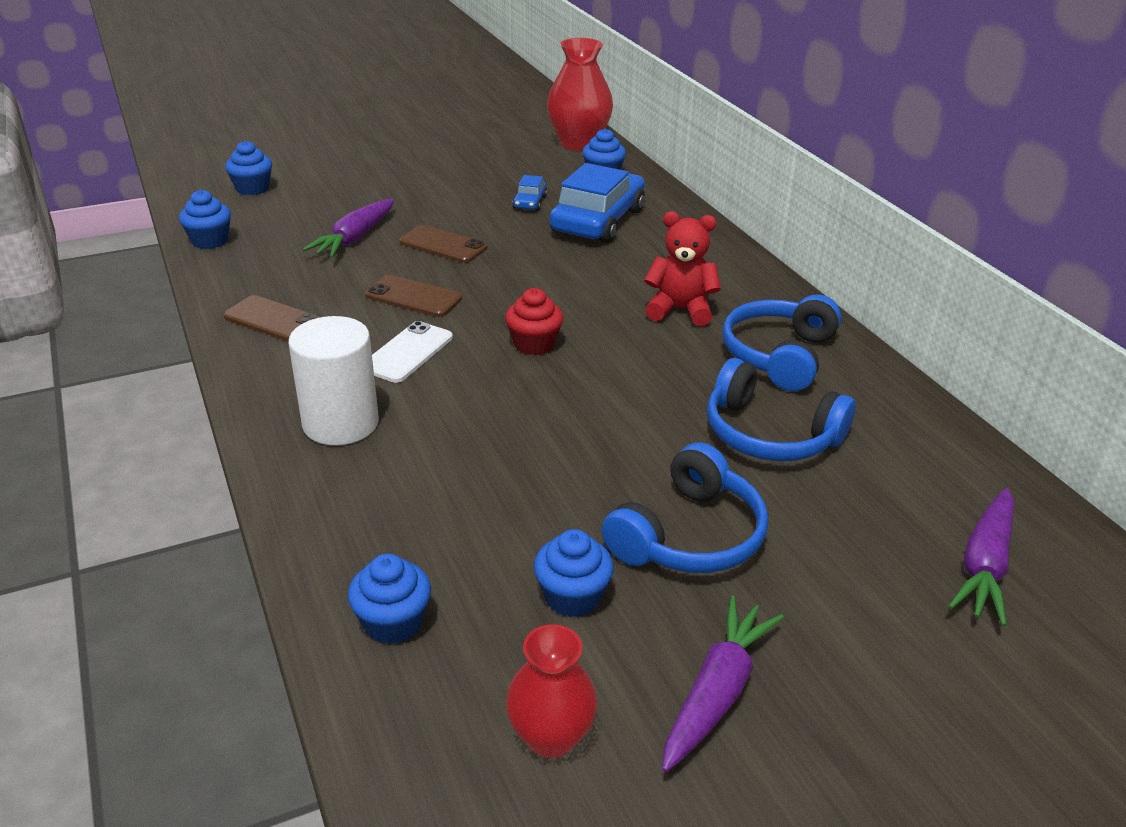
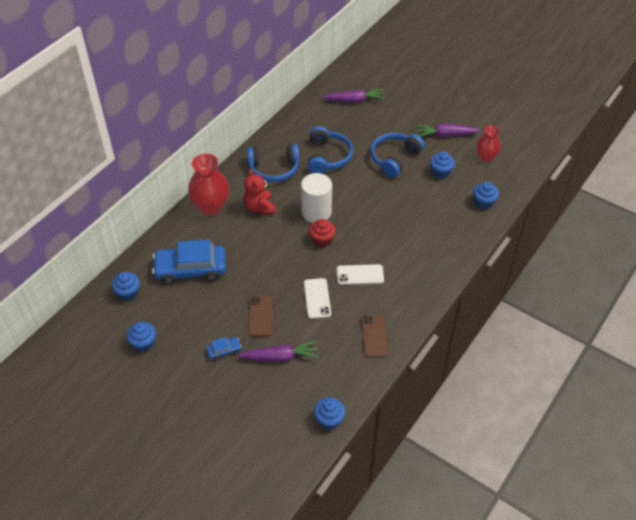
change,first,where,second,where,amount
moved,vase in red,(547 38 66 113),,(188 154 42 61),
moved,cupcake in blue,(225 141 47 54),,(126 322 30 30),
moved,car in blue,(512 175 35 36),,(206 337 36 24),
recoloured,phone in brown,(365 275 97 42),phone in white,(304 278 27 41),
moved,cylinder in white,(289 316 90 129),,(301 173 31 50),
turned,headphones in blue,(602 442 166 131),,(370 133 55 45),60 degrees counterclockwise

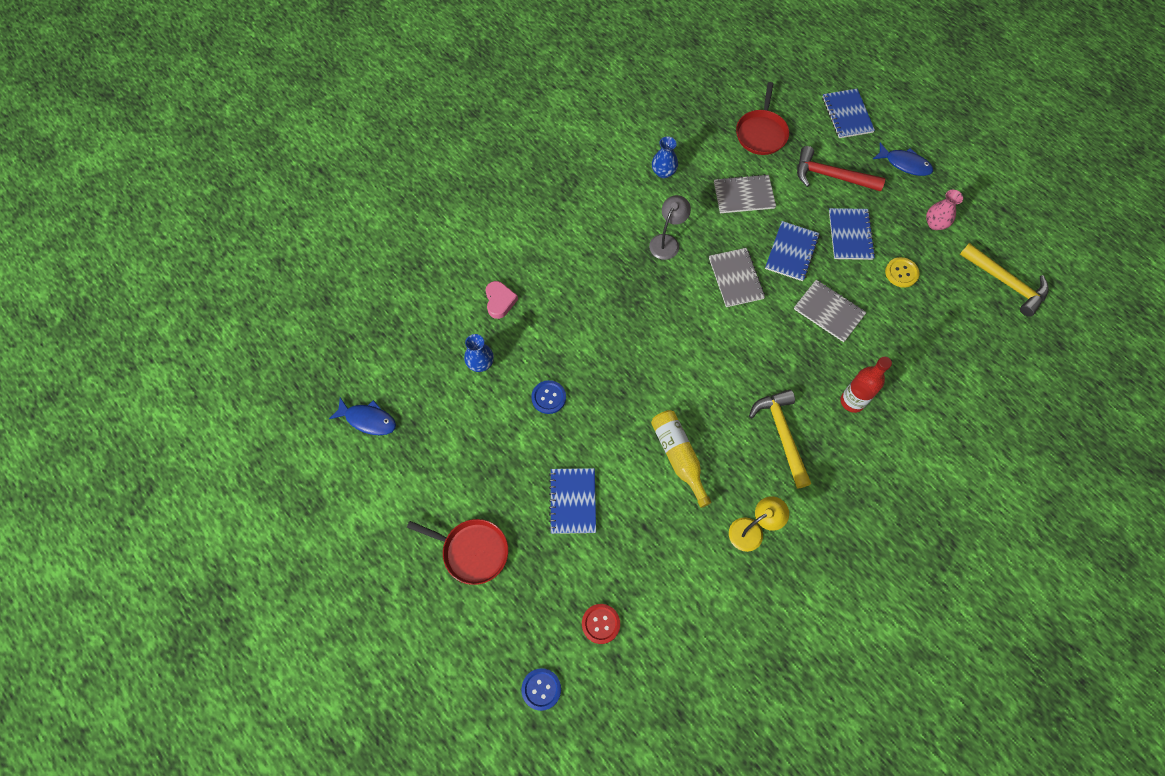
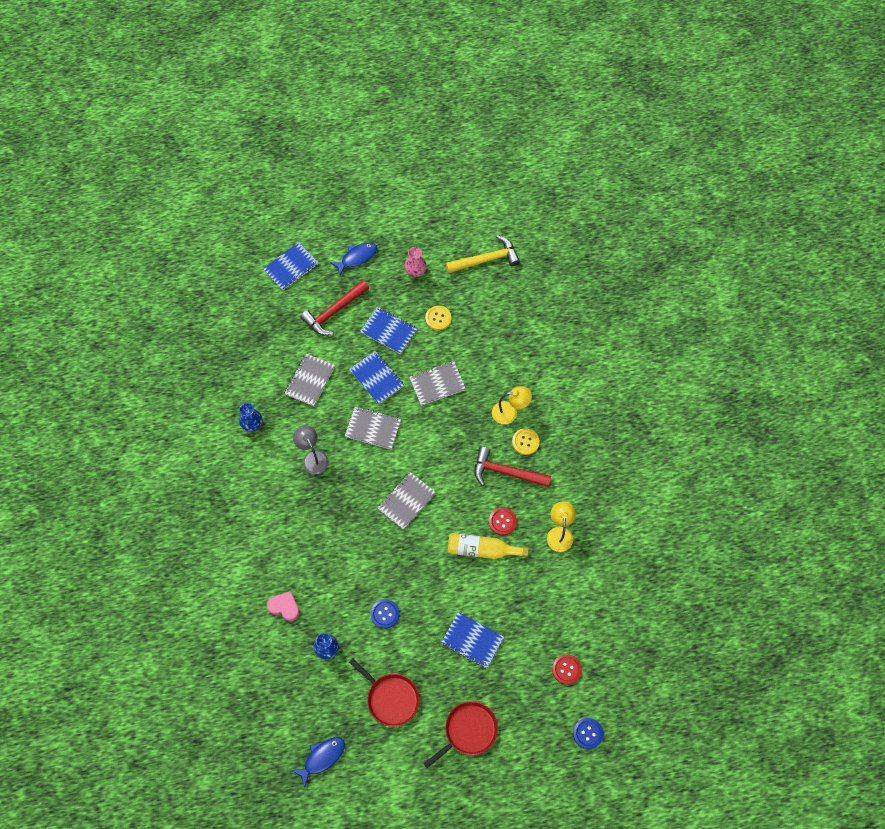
change,first,where,second,where,amount
moved,pan in red,(736 82 53 73),,(349 658 71 69),
turned,notebook in blue,(822 89 53 49),,(263 242 56 48),60 degrees counterclockwise
replaced,bottle in red,(841 357 51 56),lamp in yellow,(492 386 40 38),
recoloured,hammer in yellow,(749 390 62 99),hammer in red,(474 447 77 40),
added,,,button in yellow,(512 428 28 27),
added,,,notebook in grey,(378 472 58 58),
added,,,button in red,(489 508 28 27),

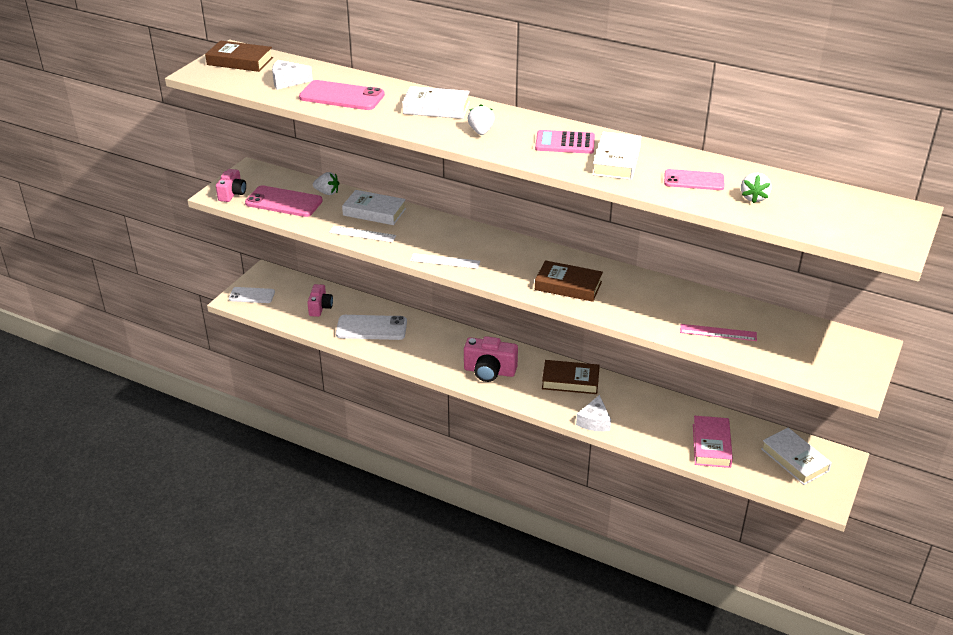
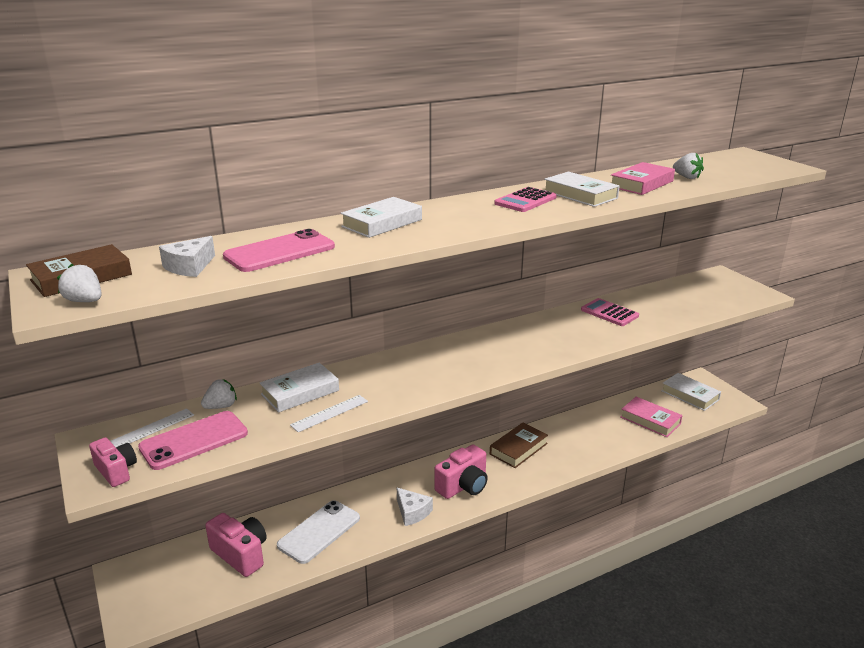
change,first,where,second,where,amount
moved,strawberry in white,(468 104 27 31),,(57 264 45 38),
replaced,phone in pink,(664 169 60 21),book in pink,(611 162 64 33),
moved,ruler in white,(410 253 70 16),,(110 408 84 39),
removed,book in brown,(535 260 68 42),,,
resized,camera in pink,(307 284 26 33),,(205 513 62 64),x1.53
removed,phone in white,(229 287 46 16),,,
removed,ruler in pink,(680 324 77 17),,,
moved,cheese in white,(576 395 35 36),,(397 488 36 38),
turned,book in white,(761 428 71 57),,(661 373 60 38),45 degrees clockwise
added,,,calculator in pink,(581 298 58 28),

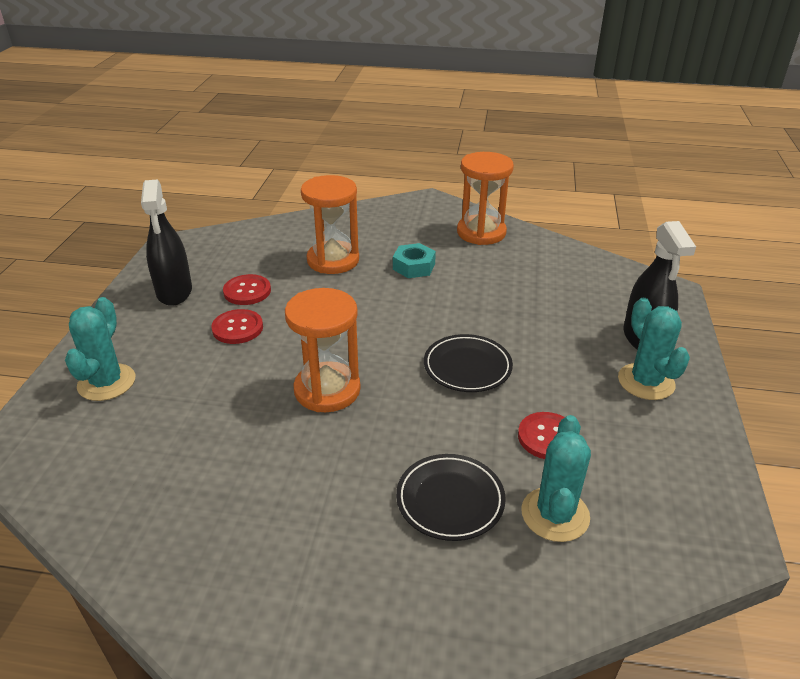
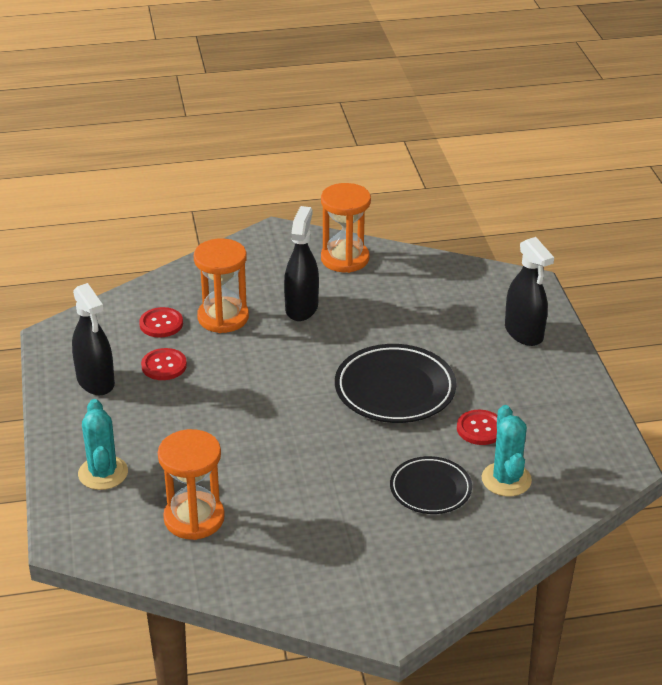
change,first,where,second,where,amount
replaced,nut in turquoise,(393 243 43 35),spray bottle in black,(284 206 35 115),
moved,hourglass in orange,(285 288 76 124),,(158 429 67 111),
removed,cactus in turquoise,(618 298 72 102),,,
moved,button in red,(212 309 51 35),,(139 307 44 31),
resized,plate in black,(424 334 89 58),,(335 344 122 79),x1.60

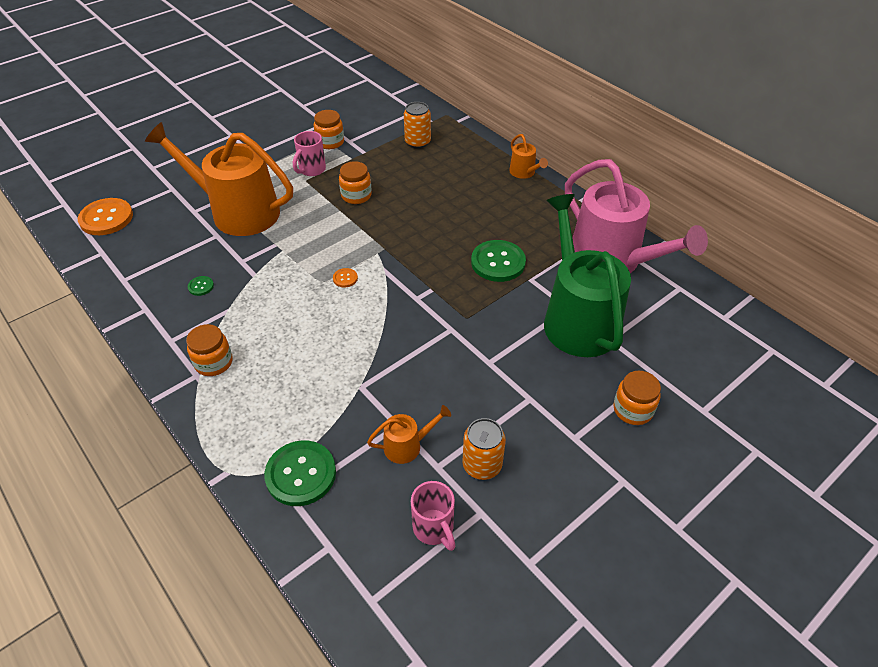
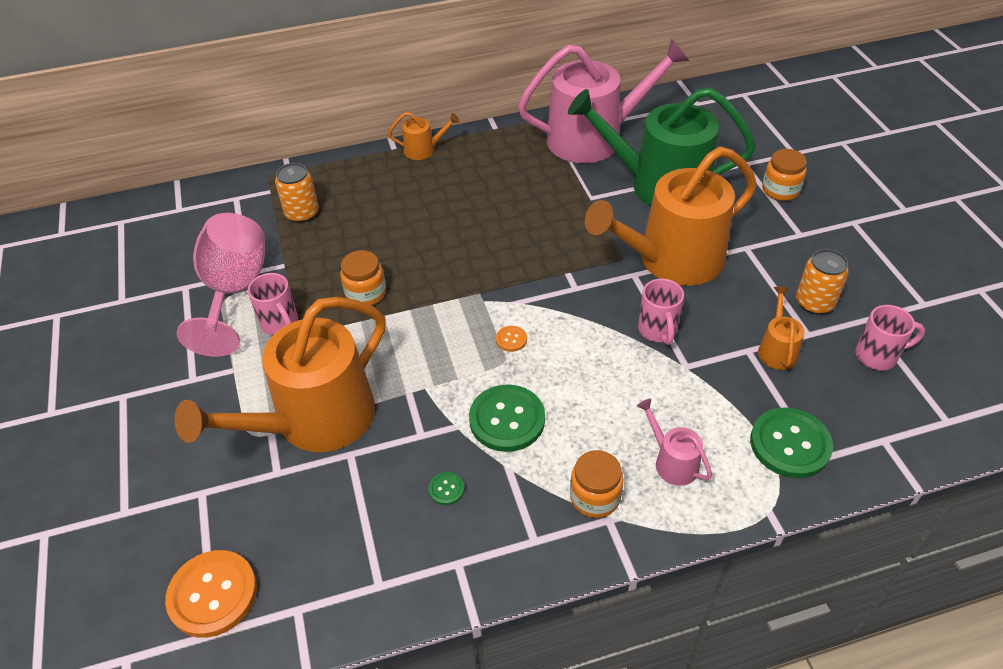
change,first,where,second,where,amount
replaced,jar in orange,(314 110 30 39),goblet in pink,(176 213 89 144),
moved,button in green,(471 240 55 42),,(469 384 76 68),
added,,,watering can in orange,(585 147 172 139),
added,,,mug in pink,(638 278 46 67),
added,,,watering can in pink,(637 398 75 88),

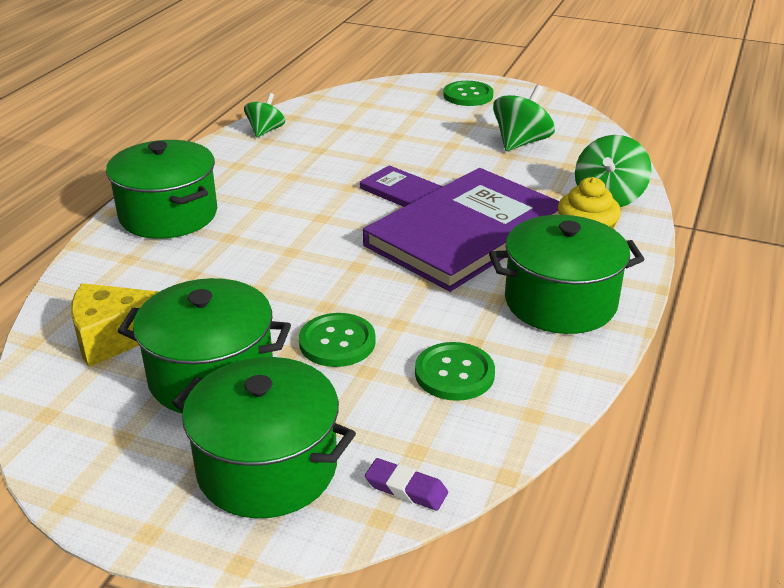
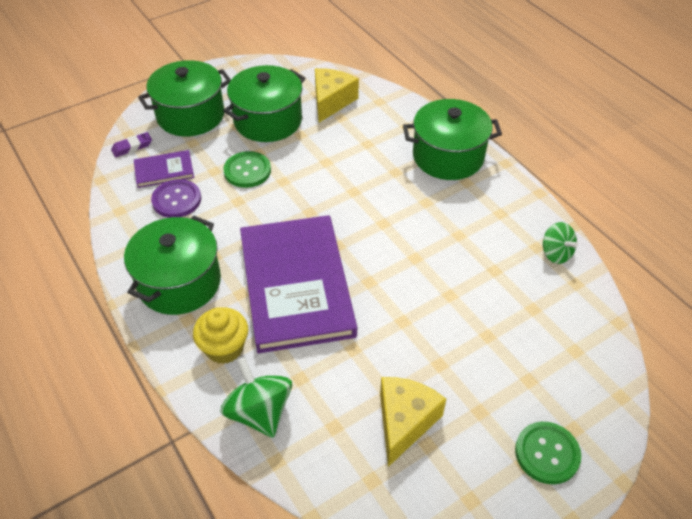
change,first,where,second,where,amount
replaced,spinning top in green,(493 85 62 66),cheese in yellow,(380 377 66 90),
moved,book in purple,(360 165 83 42),,(134 150 60 38),
recoloured,button in green,(415 342 80 59),button in purple,(151 179 50 39),

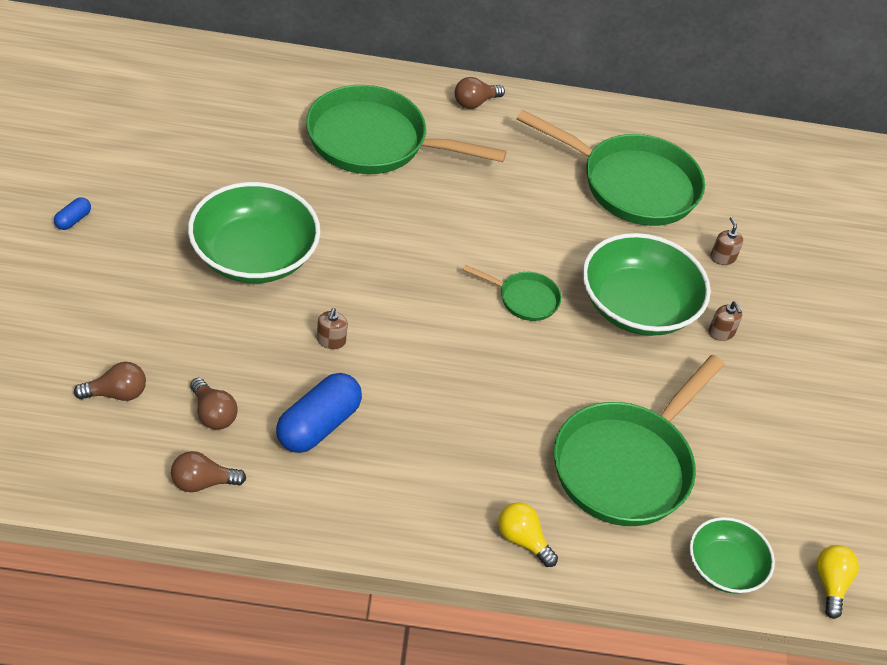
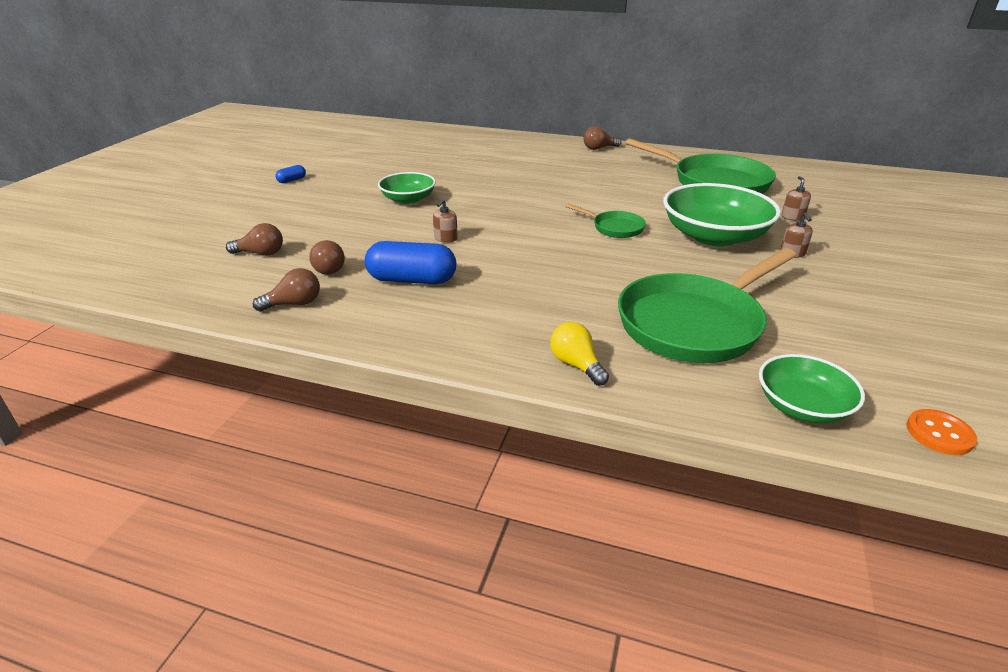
change,first,where,second,where,amount
removed,pan in green,(306 85 201 89),,,
resized,bowl in green,(188 182 132 101),,(378 172 58 32),x0.58
turned,capsule in blue,(276 373 86 80),,(365 241 91 43),45 degrees clockwise
turned,light bulb in brown,(171 451 75 41),,(253 268 67 44),150 degrees clockwise
replaced,light bulb in yellow,(817 545 42 74),button in orange,(907 409 70 46),

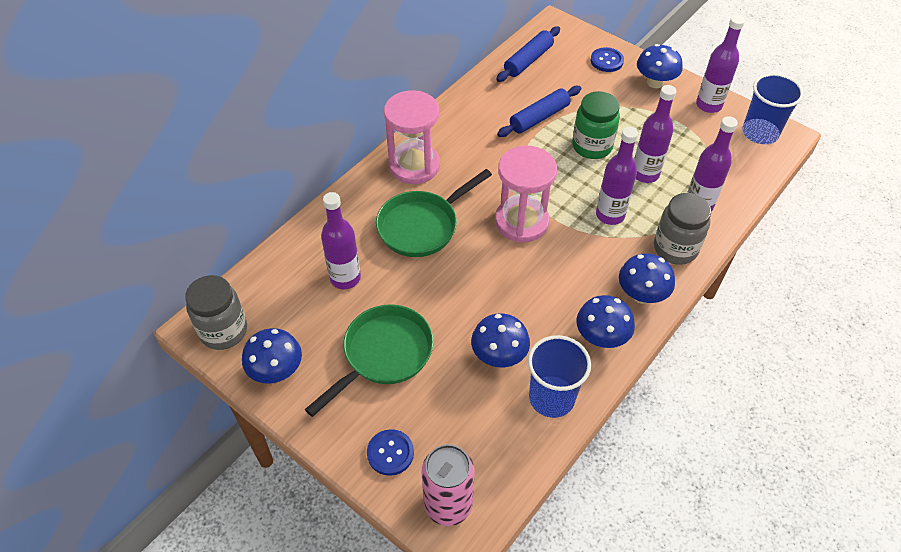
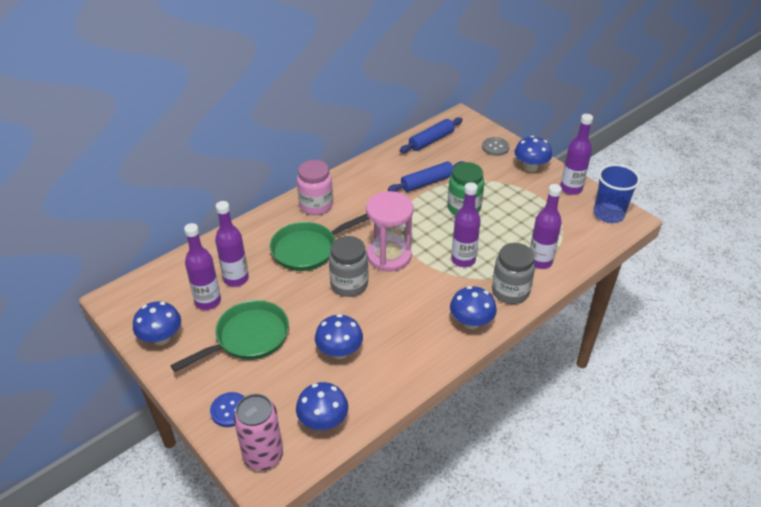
change,first,where,second,where,amount
recoloured,button in blue,(590 47 34 25),button in grey,(482 137 27 19),
moved,bottle in purple,(634 85 42 98),,(184 223 37 87),
replaced,hourglass in pink,(384 90 56 94),jar in pink,(297 160 36 55),
moved,jar in grey,(185 275 62 75),,(329 236 39 61),
moved,mushroom in blue,(577 295 58 53),,(296 382 52 48),
removed,cup in blue,(528 335 63 83),,,

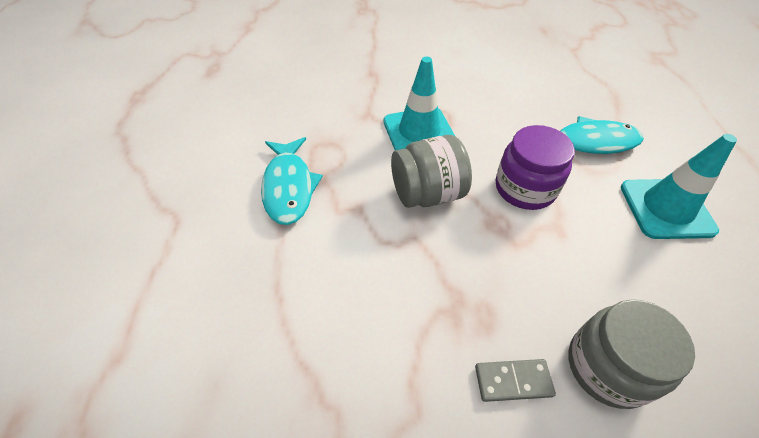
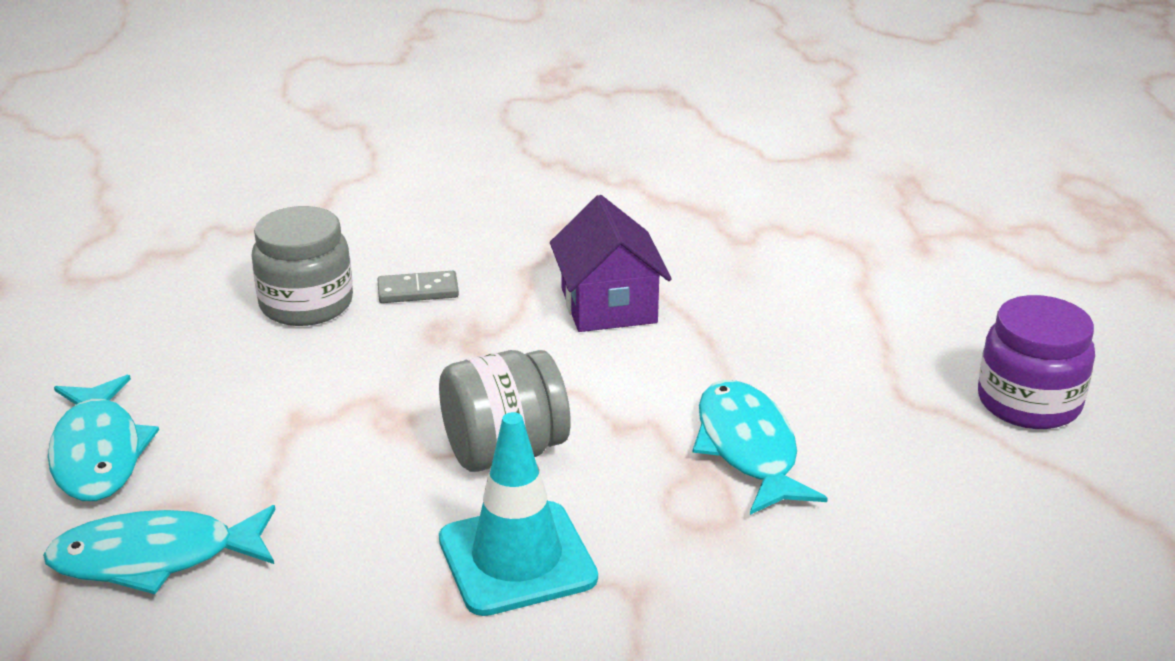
change,first,where,second,where,amount
moved,jar in purple,(496 125 79 85),,(978 295 117 134),
replaced,traffic cone in turquoise,(621 134 116 105),fish in turquoise,(48 375 111 126),
added,,,house in purple,(550 195 121 137),

